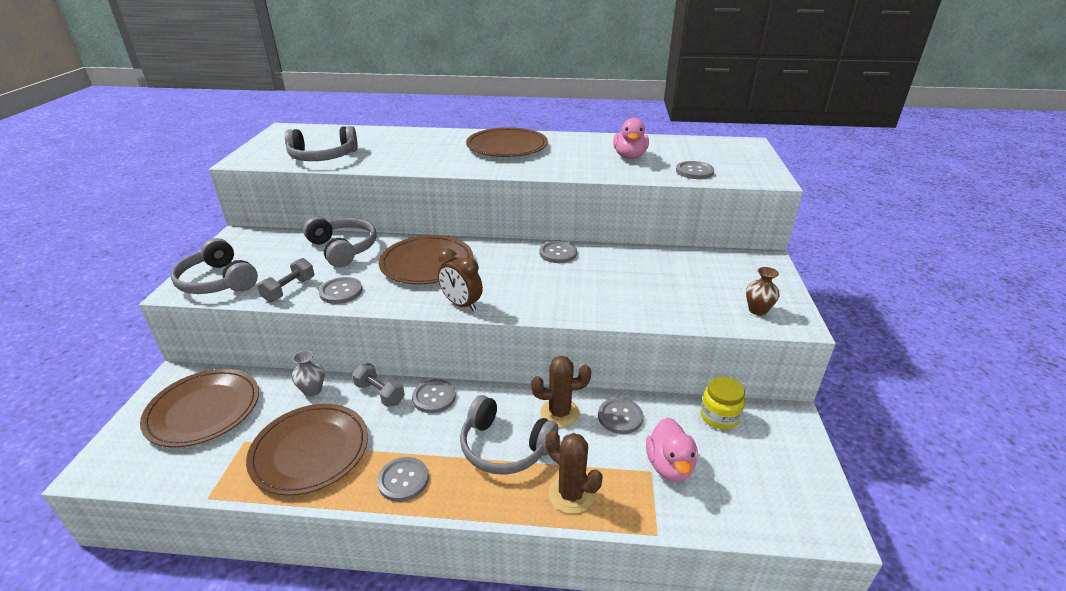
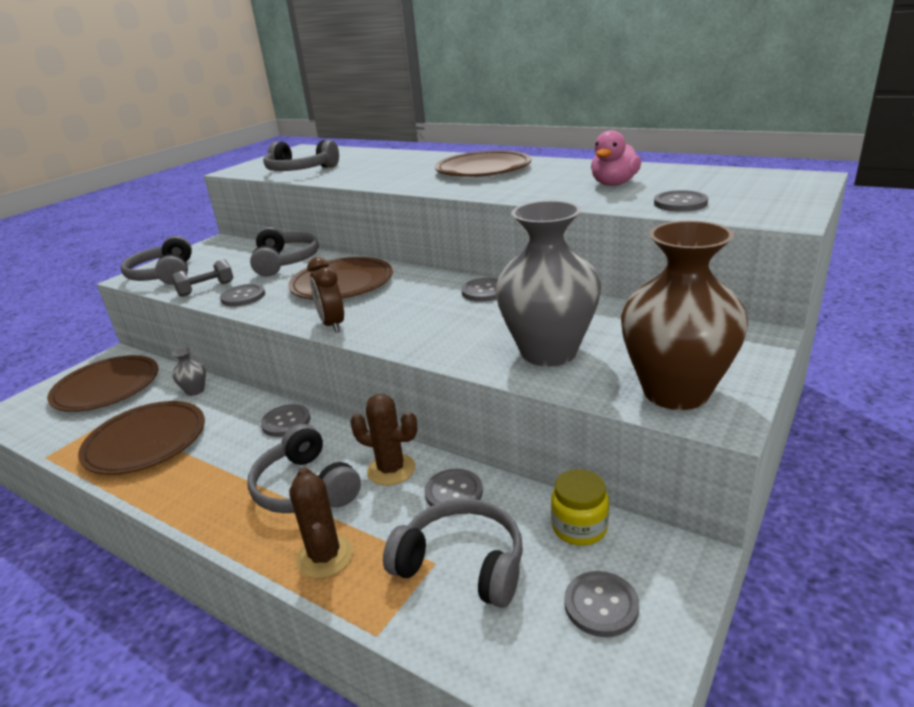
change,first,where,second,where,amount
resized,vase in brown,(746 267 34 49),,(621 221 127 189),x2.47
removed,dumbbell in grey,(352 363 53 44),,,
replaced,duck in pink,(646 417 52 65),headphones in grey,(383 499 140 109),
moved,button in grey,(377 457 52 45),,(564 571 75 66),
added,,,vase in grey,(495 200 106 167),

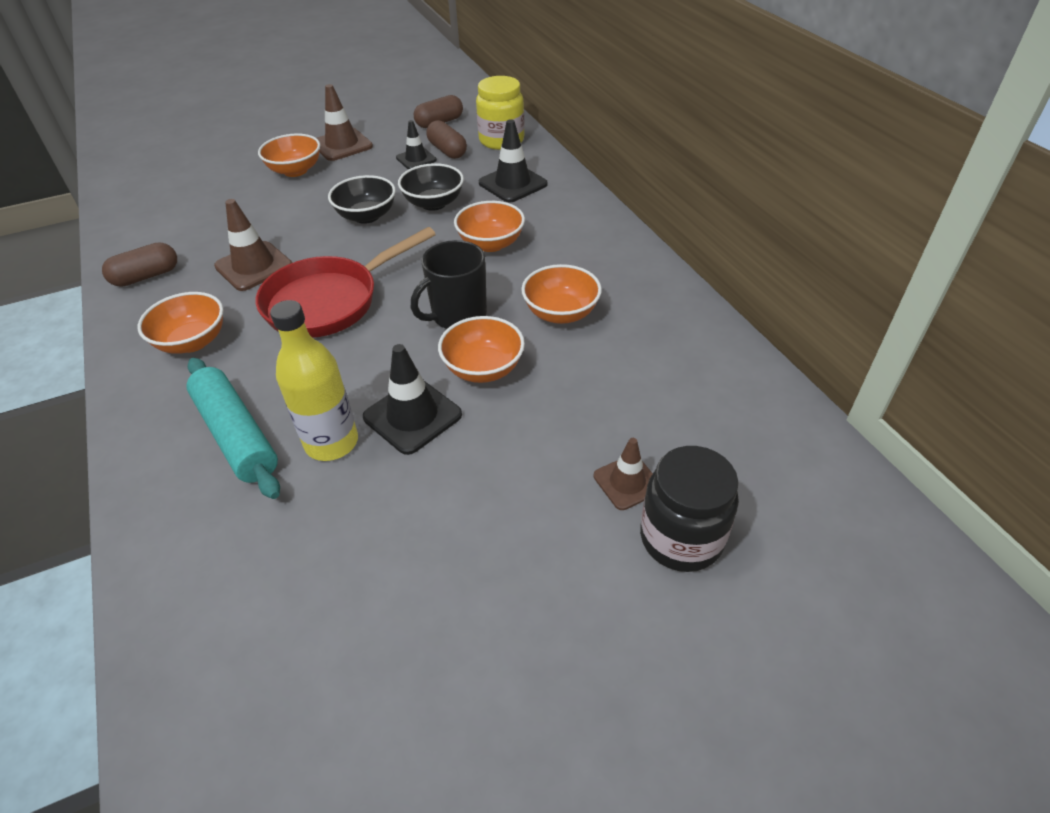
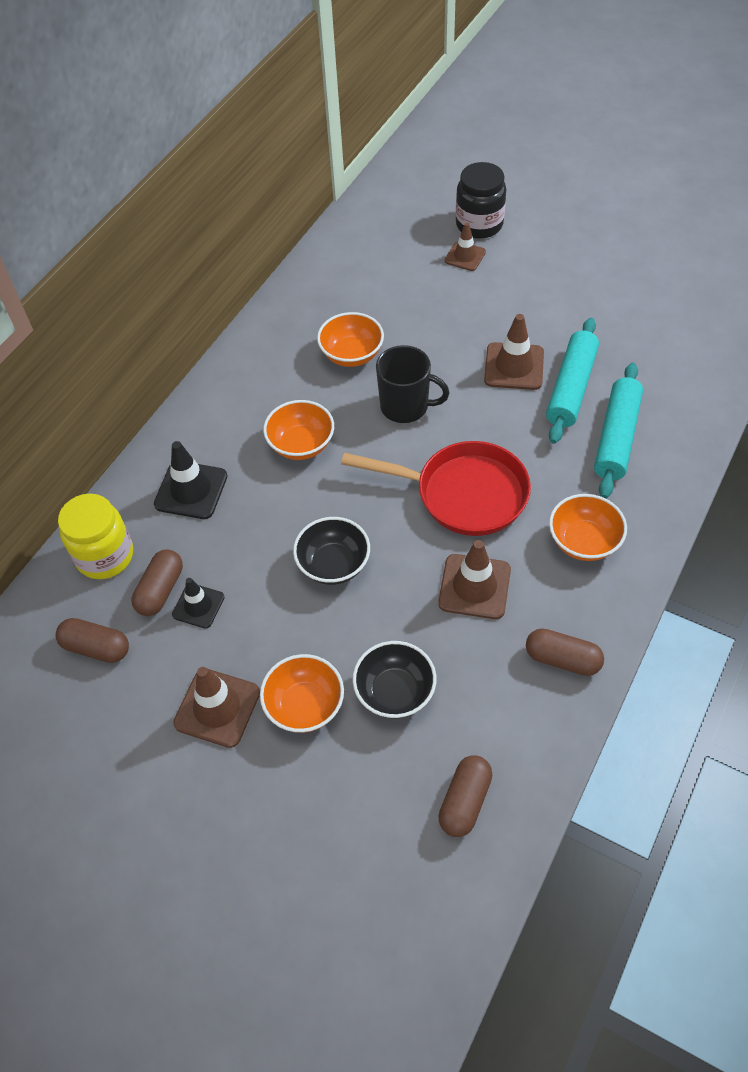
change,first,where,second,where,amount
moved,bowl in black,(398 163 66 48),,(352 641 84 77),
replaced,bottle in yellow,(270 300 88 161),rolling pin in turquoise,(546 318 53 126),
removed,bowl in orange,(438 316 87 67),,,
recoloured,traffic cone in black,(363 344 99 111),traffic cone in brown,(484 314 60 76),
added,,,capsule in brown,(438 755 54 82),

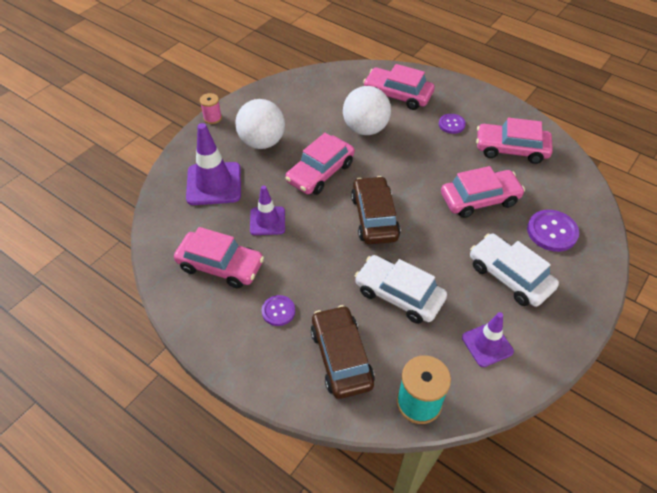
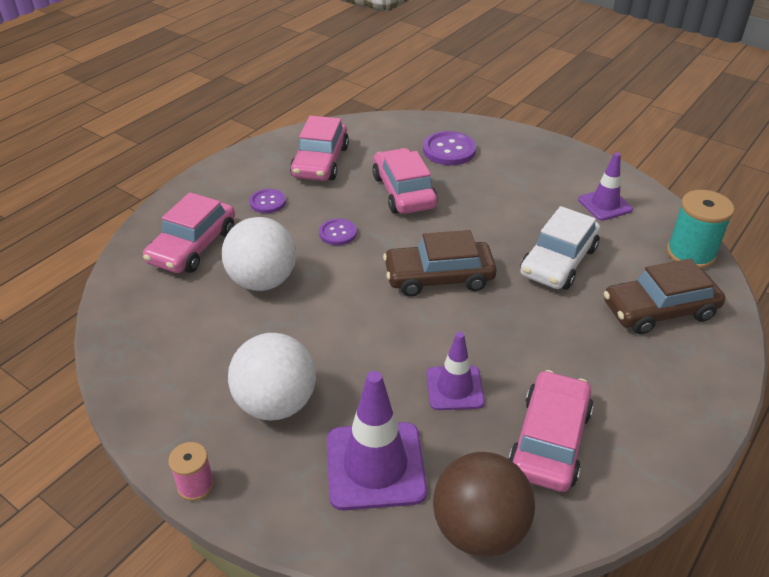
change,first,where,second,where,amount
removed,car in pink,(285 133 70 62),,,
removed,car in white,(470 234 89 73),,,
moved,button in purple,(261 295 34 31),,(319 218 38 27),
added,,,ball in brown,(433 452 102 105),

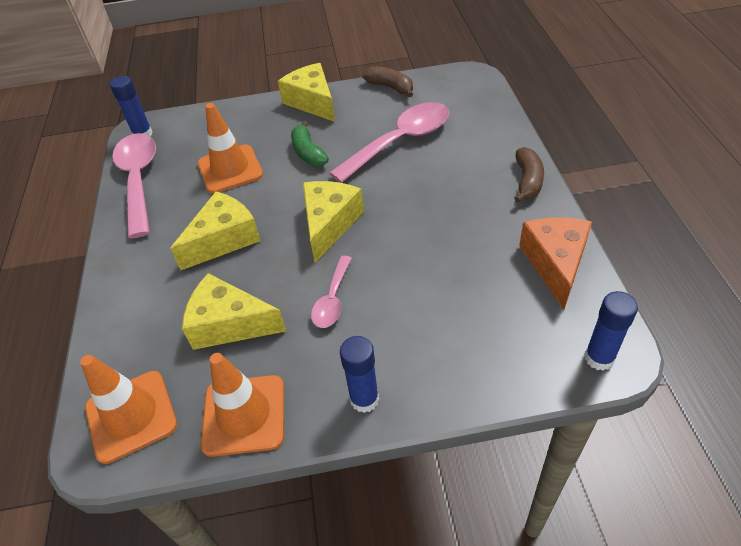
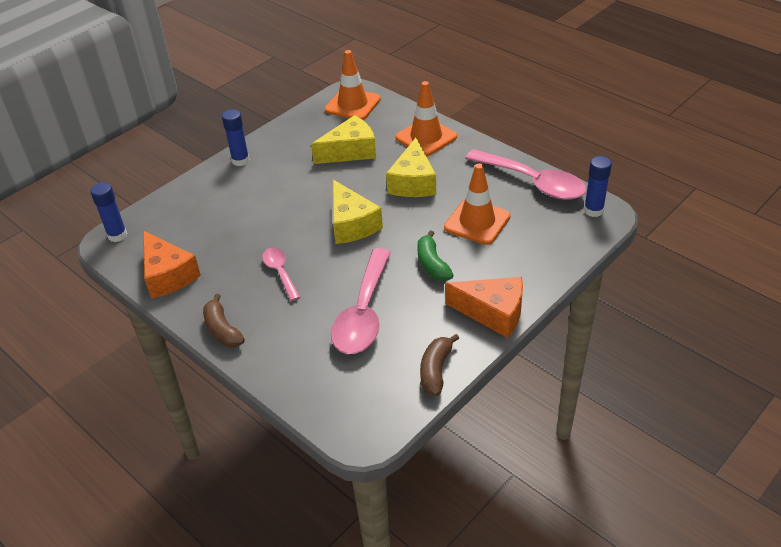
change,first,where,second,where,amount
recoloured,cheese in yellow,(278 63 57 59),cheese in orange,(445 277 78 61),
turned,banana in brown,(362 66 51 31),,(420 334 39 62),105 degrees clockwise
turned,banana in green,(291 121 38 45),,(417 230 36 51),135 degrees counterclockwise
moved,spoon in pink,(311 256 41 72),,(262 248 38 53),
moved,traffic cone in orange,(201 353 83 104),,(396 81 61 75),

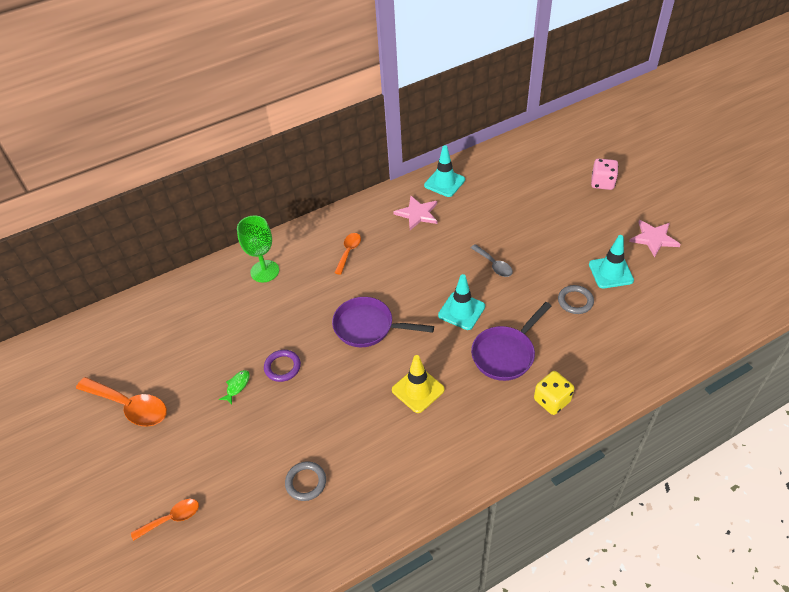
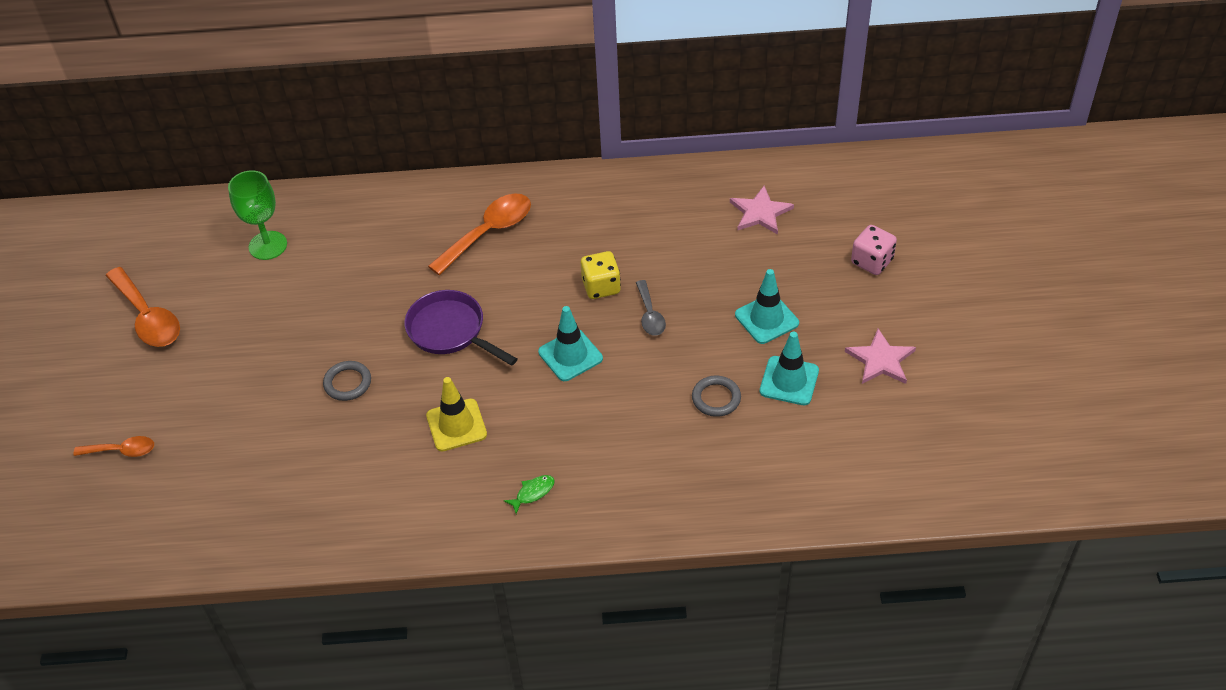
change,first,where,second,where,amount
moved,traffic cone in turquoise,(424 145 41 52),,(735 269 64 75),
moved,star in pink,(393 196 44 34),,(730 185 64 50),
moved,goblet in green,(237 215 42 68),,(228 170 59 90),
resized,spoon in orange,(334 233 27 42),,(428 194 103 81),x1.75
removed,pan in purple,(471 302 80 79),,,
removed,ring in purple,(264 350 37 32),,,
moved,fish in green,(219 370 31 35),,(504 475 51 39),
moved,dice in yellow,(534 371 40 44),,(581 251 40 48),
moved,ring in grey,(285 461 41 40),,(323 361 48 40),

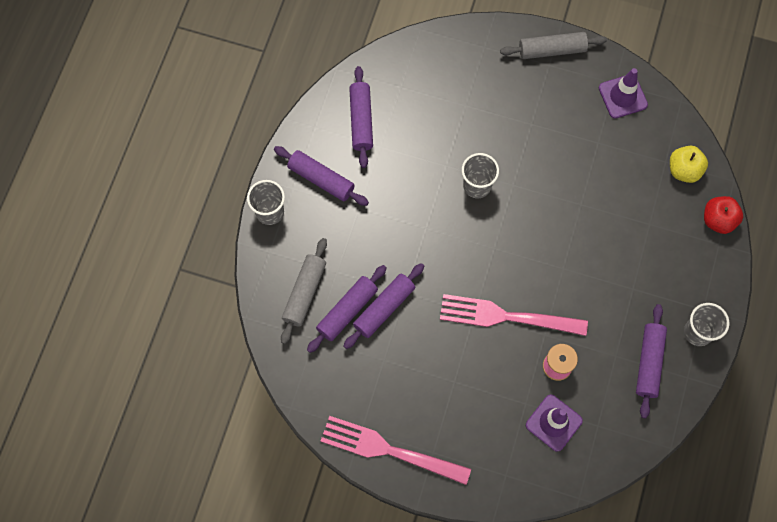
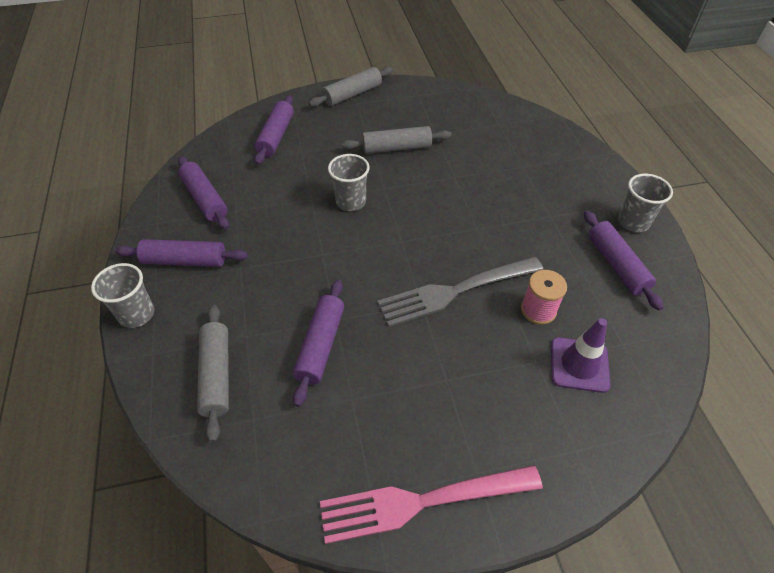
change,first,where,second,where,amount
removed,traffic cone in purple,(599 68 49 50),,,
removed,apple in yellow,(670 146 38 37),,,
removed,apple in red,(704 196 39 38),,,
moved,rolling pin in purple,(307 265 80 88),,(254 95 40 70),
recoloured,fork in pink,(440 294 148 42),fork in grey,(377 257 166 70),
added,,,rolling pin in grey,(342 126 110 28),

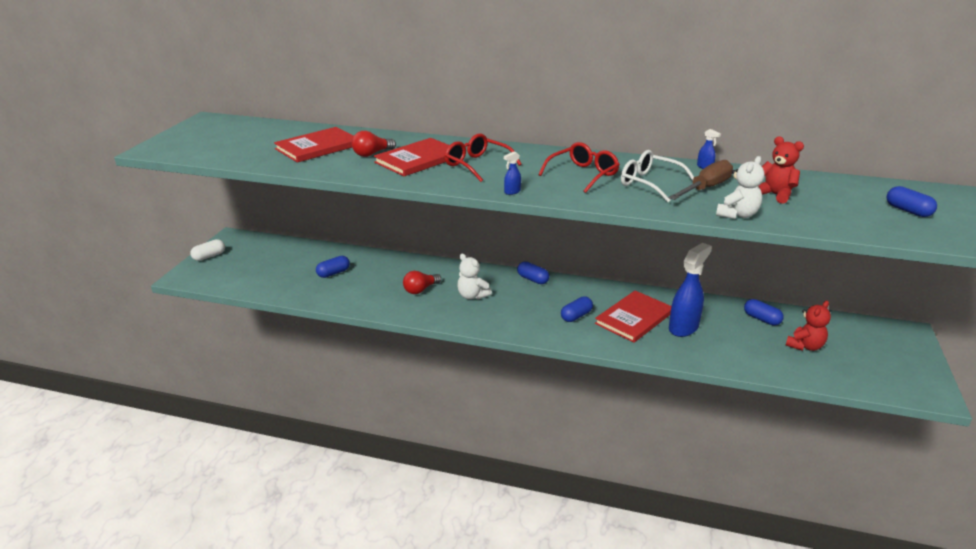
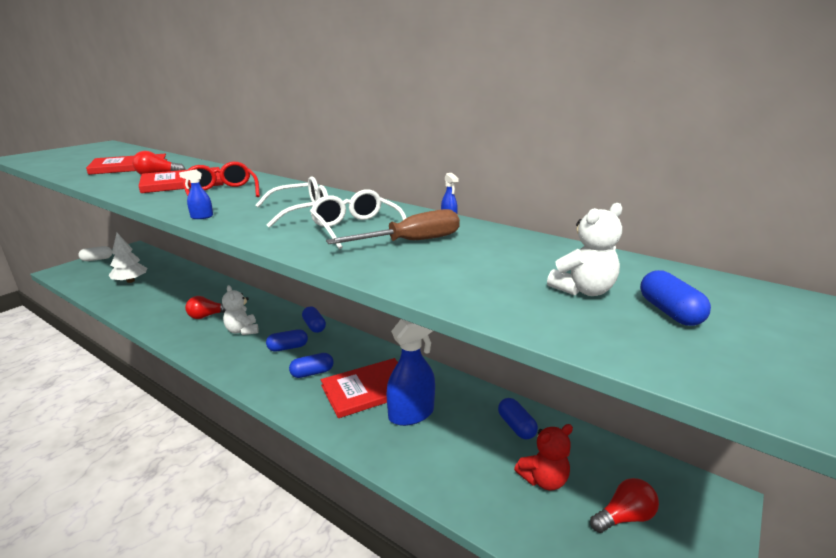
change,first,where,second,where,amount
removed,teddy bear in red,(759 136 45 68),,,
recoloured,glasses in red,(538 142 82 51),glasses in white,(256 176 72 52),
moved,teddy bear in white,(716 156 49 63),,(547 203 75 93),
moved,capsule in blue,(316 256 34 22),,(266 329 42 22),
added,,,tree in white,(109 233 38 50),
added,,,light bulb in red,(590 478 69 55),

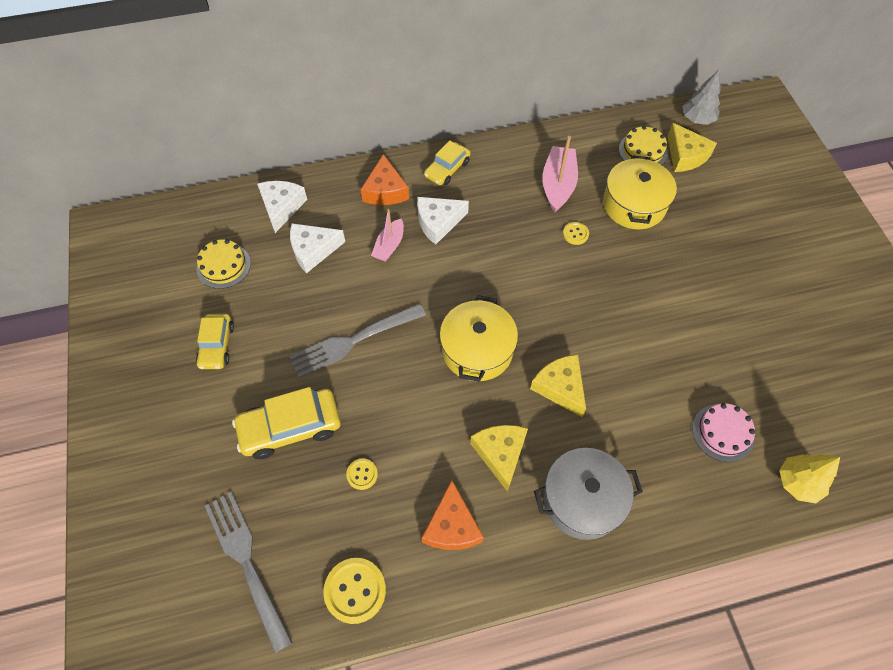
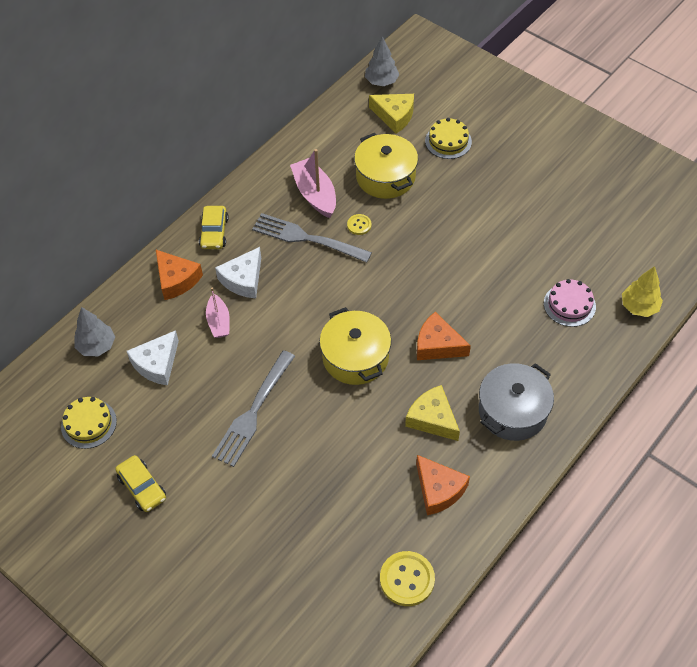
change,first,where,second,where,amount
moved,cake in yellow,(619 126 49 39),,(425 118 47 41),
replaced,cheese in white,(257 181 50 52),tree in grey,(74 307 41 49),
recoloured,cheese in yellow,(530 355 56 62),cheese in orange,(417 312 54 48),
removed,car in yellow,(232 387 109 72),,,
removed,button in yellow,(346 459 32 31),,,
moved,fork in grey,(205 492 88 161),,(252 213 120 50),

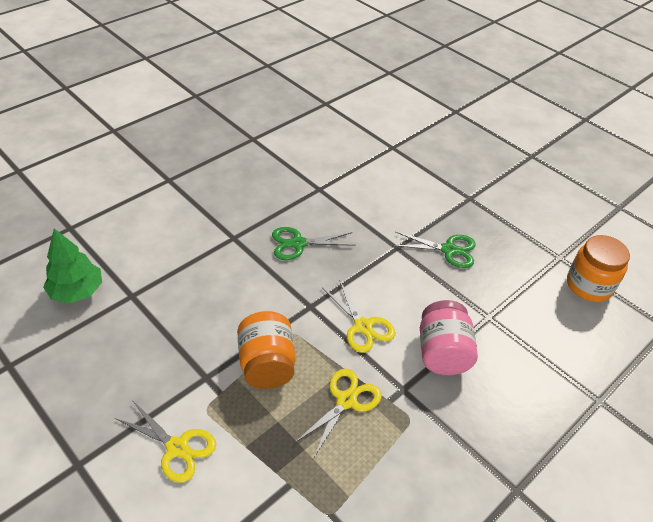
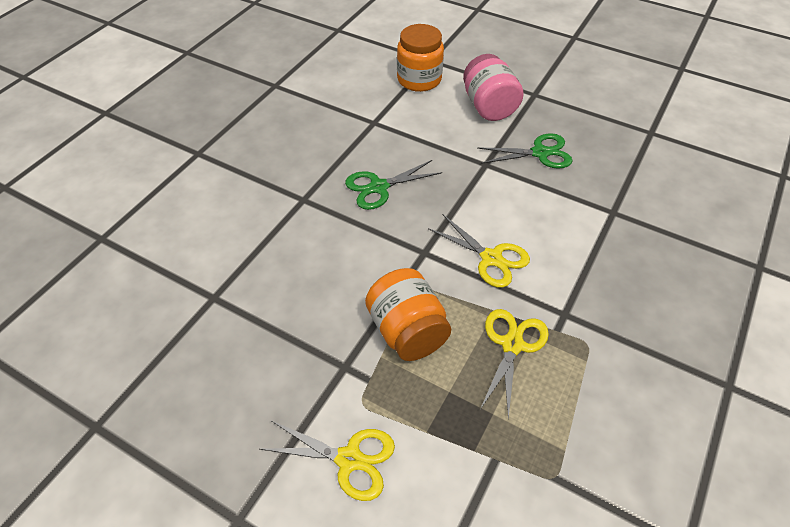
change,first,where,second,where,amount
removed,tree in green,(43 229 59 74),,,
moved,jar in orange,(567 235 63 67),,(397 24 47 68),
moved,jar in pink,(420 300 58 75),,(463 54 61 67),

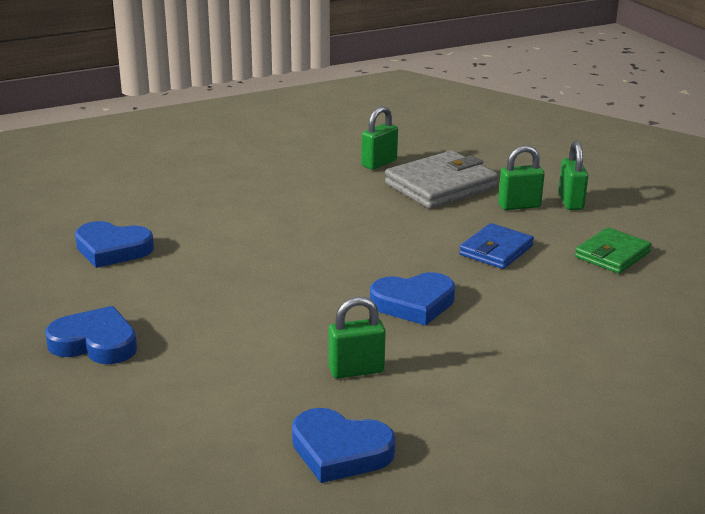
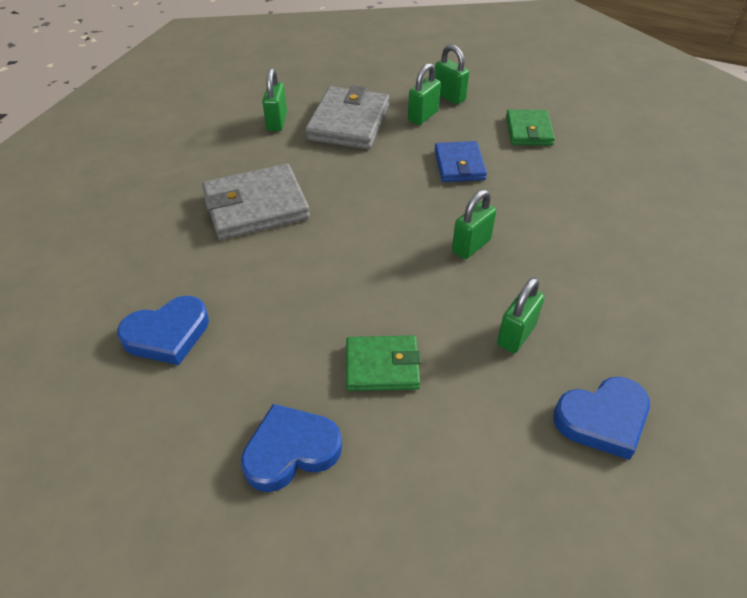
change,first,where,second,where,amount
replaced,heart in blue,(370 272 85 54),padlock in green,(452 190 44 69),
added,,,wallet in grey,(202 164 108 76),
added,,,wallet in green,(346 335 75 56),

